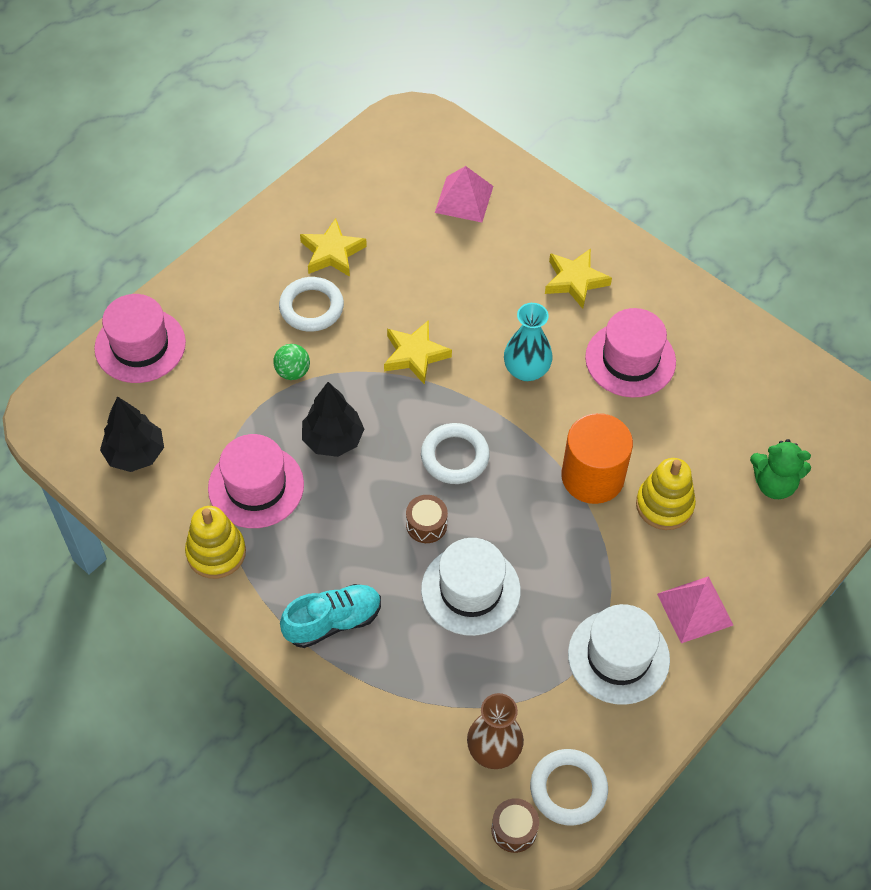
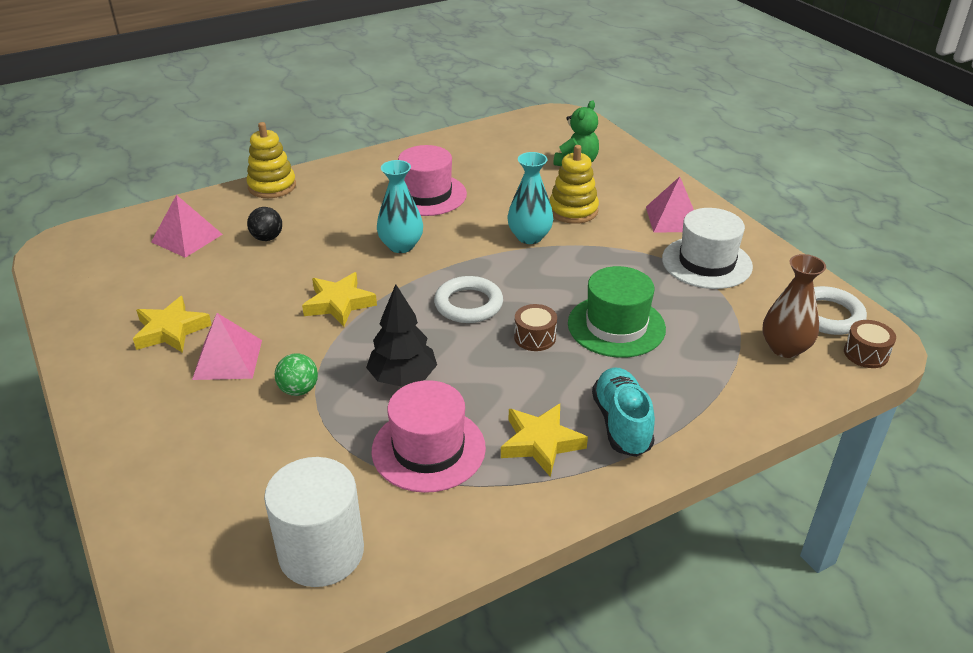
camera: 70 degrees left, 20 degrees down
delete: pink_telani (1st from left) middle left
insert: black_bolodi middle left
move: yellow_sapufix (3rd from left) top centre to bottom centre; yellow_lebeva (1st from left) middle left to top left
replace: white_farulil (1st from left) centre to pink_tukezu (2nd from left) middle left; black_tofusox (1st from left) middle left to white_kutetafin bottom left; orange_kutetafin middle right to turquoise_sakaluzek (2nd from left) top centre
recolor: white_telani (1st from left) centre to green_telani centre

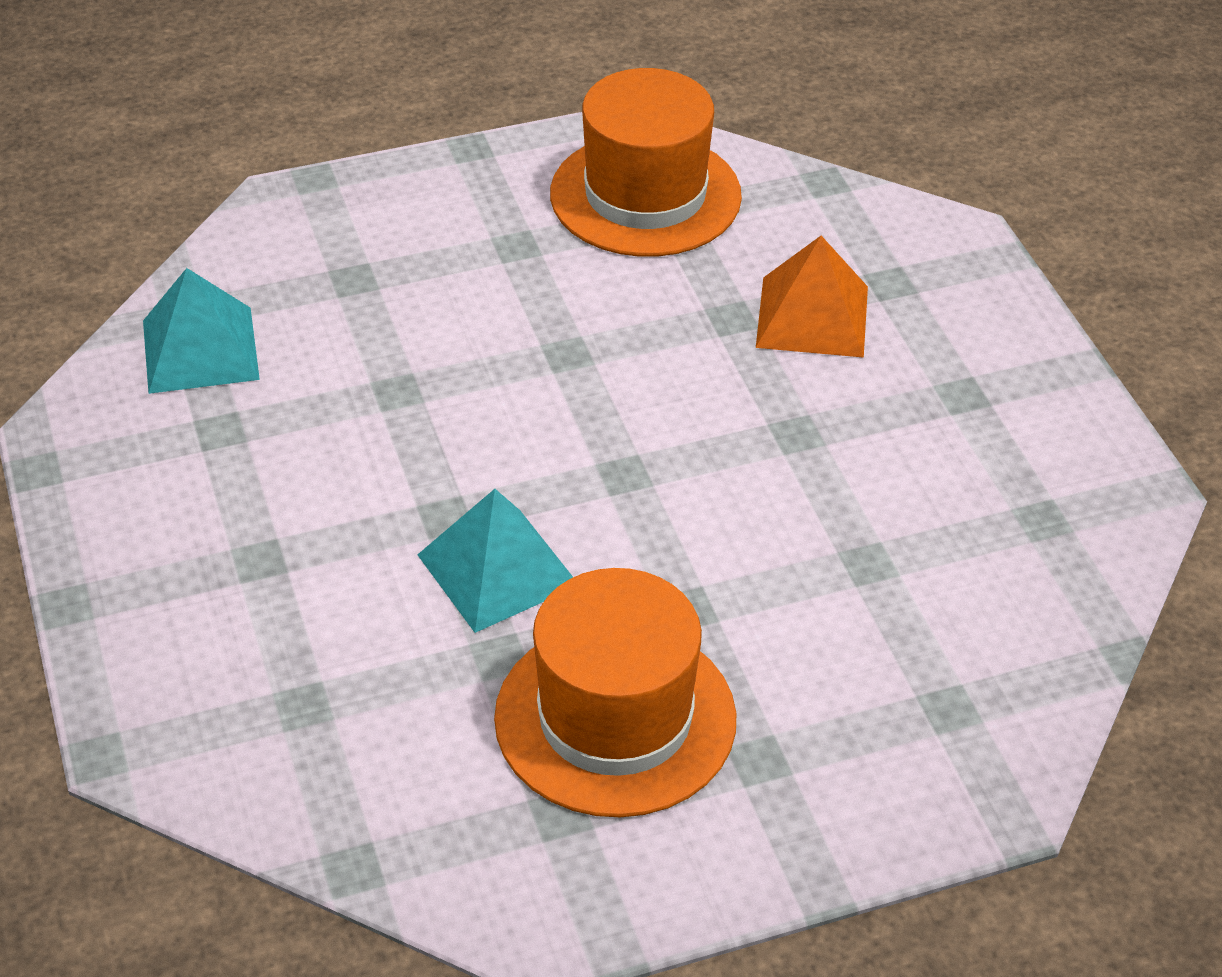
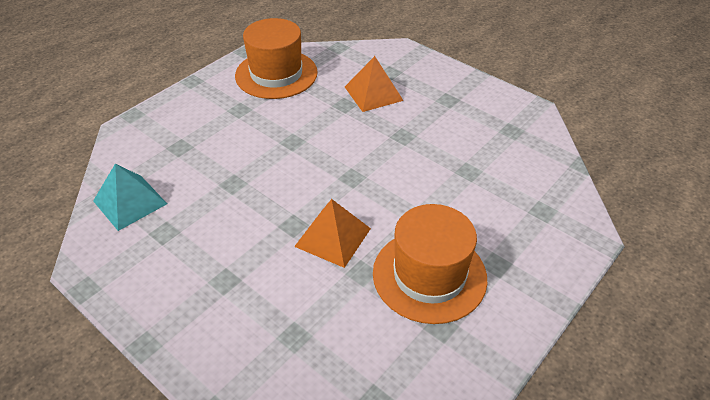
camera: 30 degrees left, 0 degrees up
recolor: turquoise_tukezu (2nd from left) centre to orange_tukezu (1st from left) centre

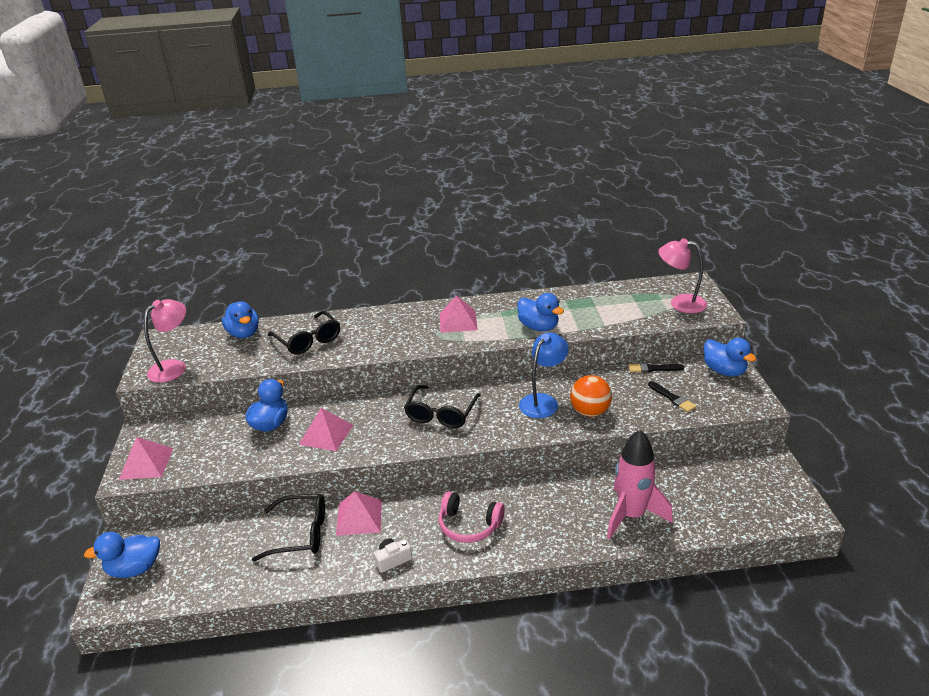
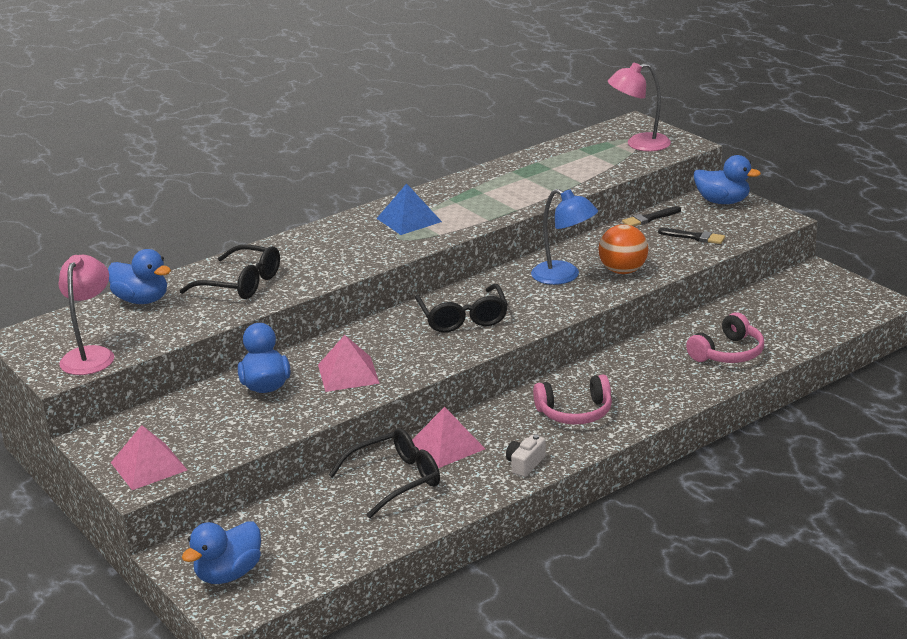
camera: 30 degrees left, 5 degrees down
delete: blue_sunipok (4th from left) centre
replace: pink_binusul bottom right to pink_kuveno (2nd from left) middle right
recolor: pink_tukezu (4th from left) centre to blue_tukezu top centre
rotate: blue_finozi centre = centre 120 degrees clockwise

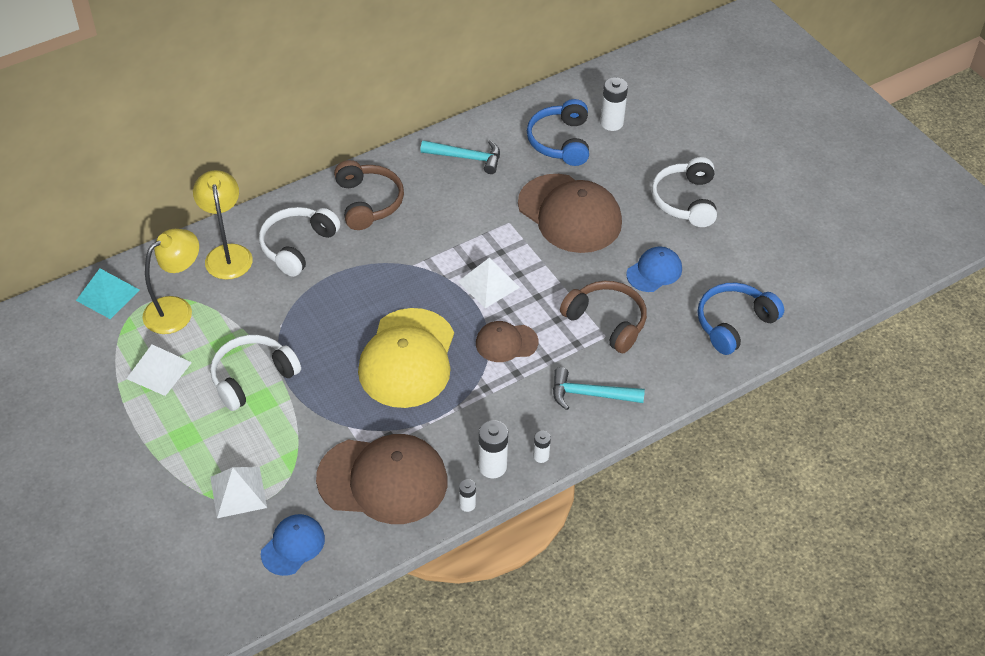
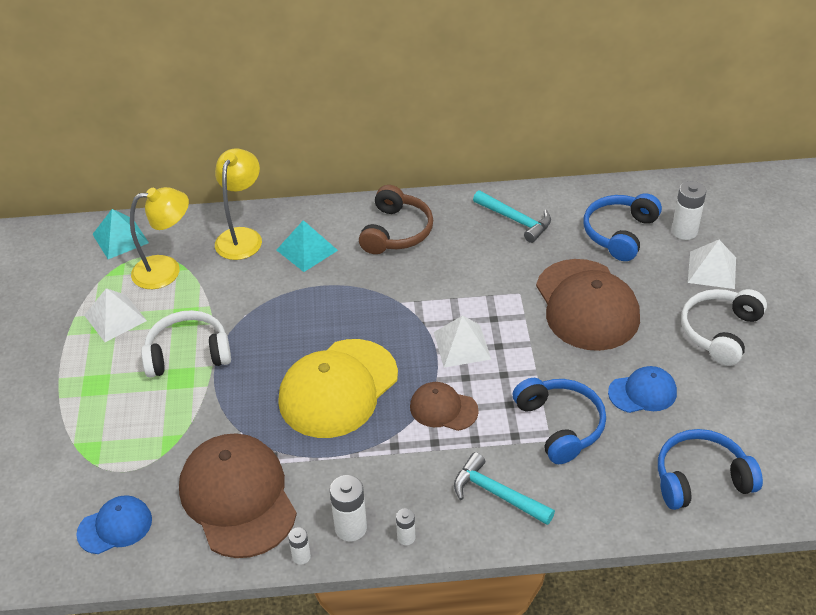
camera: 30 degrees right, 5 degrees down
move: white_tukezu (2nd from left in the first image) bottom left to white_tukezu (3rd from left) middle right
replace: white_kuveno (2nd from left) middle left to turquoise_tukezu (2nd from left) centre
recolor: brown_kuveno (2nd from left) centre to blue_kuveno (1st from left) bottom right
rotate: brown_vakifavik (1st from left) bottom centre = bottom left 150 degrees counterclockwise

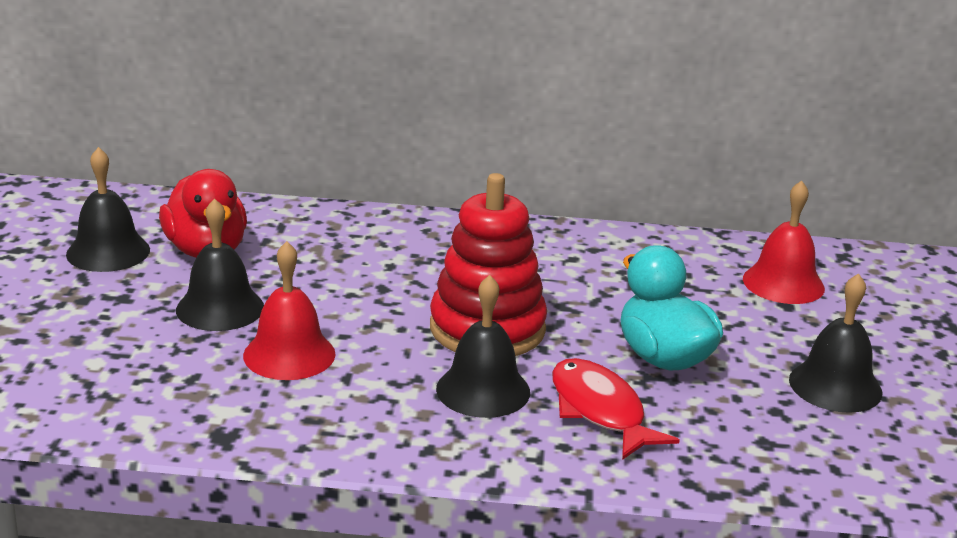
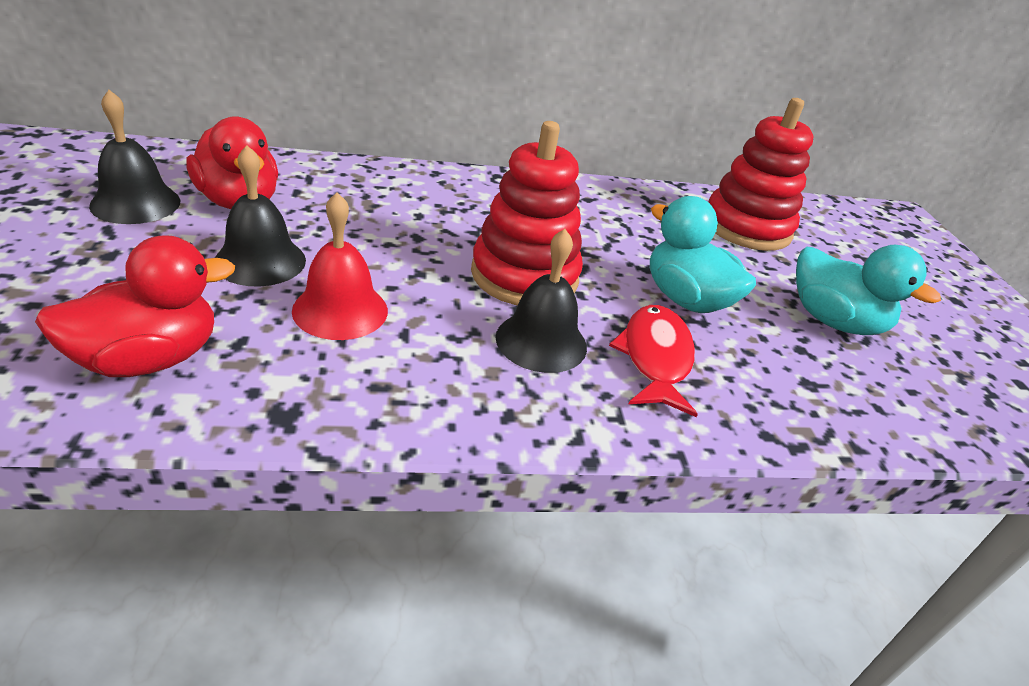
camera: 15 degrees left, 10 degrees up
insert: red_sunipok (1st from left) middle left
replace: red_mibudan (2nd from left) middle right to red_lebeva (2nd from left) top right; black_mibudan (4th from left) middle right to turquoise_sunipok (2nd from left) middle right
rotate: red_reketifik bottom centre = centre 45 degrees clockwise

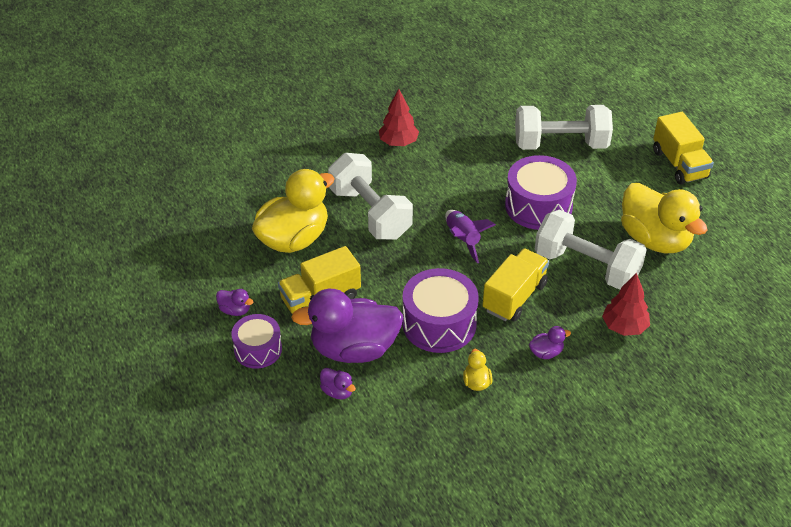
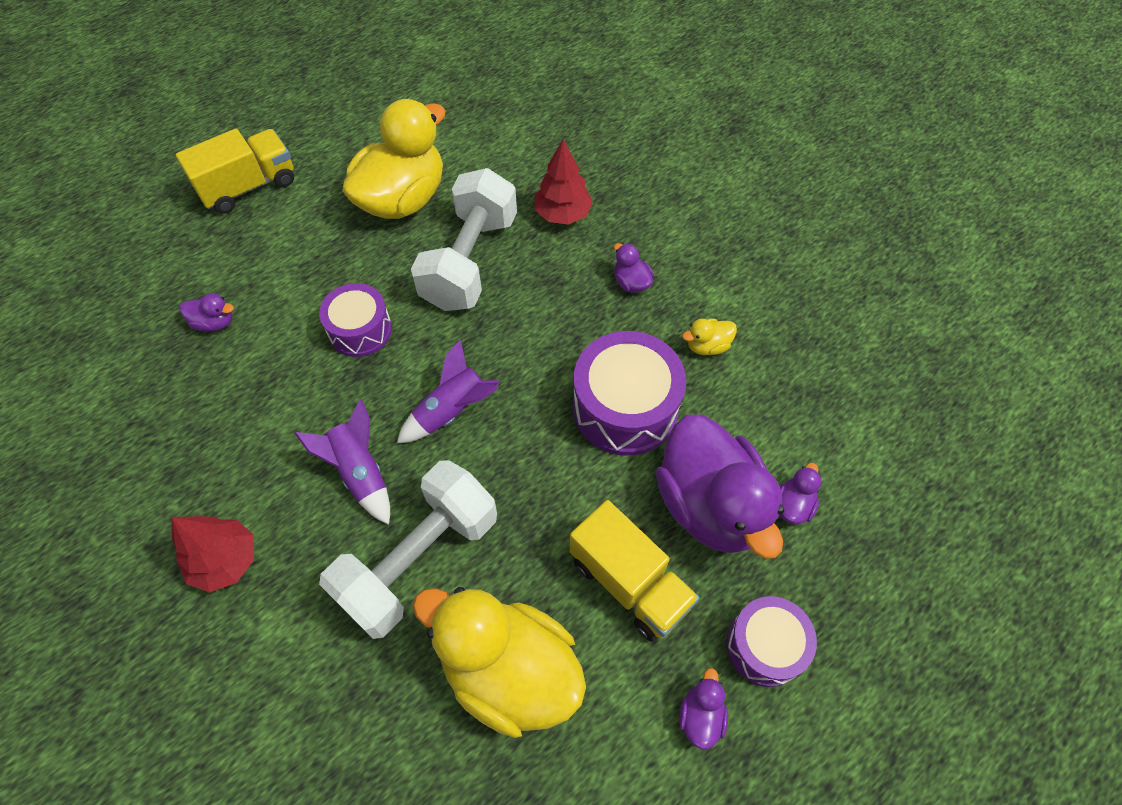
camera: 105 degrees left, 15 degrees up
delete: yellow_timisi (2nd from left) centre
insert: purple_binusul (1st from left) middle left
replace: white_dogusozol (2nd from left) top right to purple_sunipok (1st from left) middle left
resize: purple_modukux (3rd from left in the first image) middle right = middle left x0.63

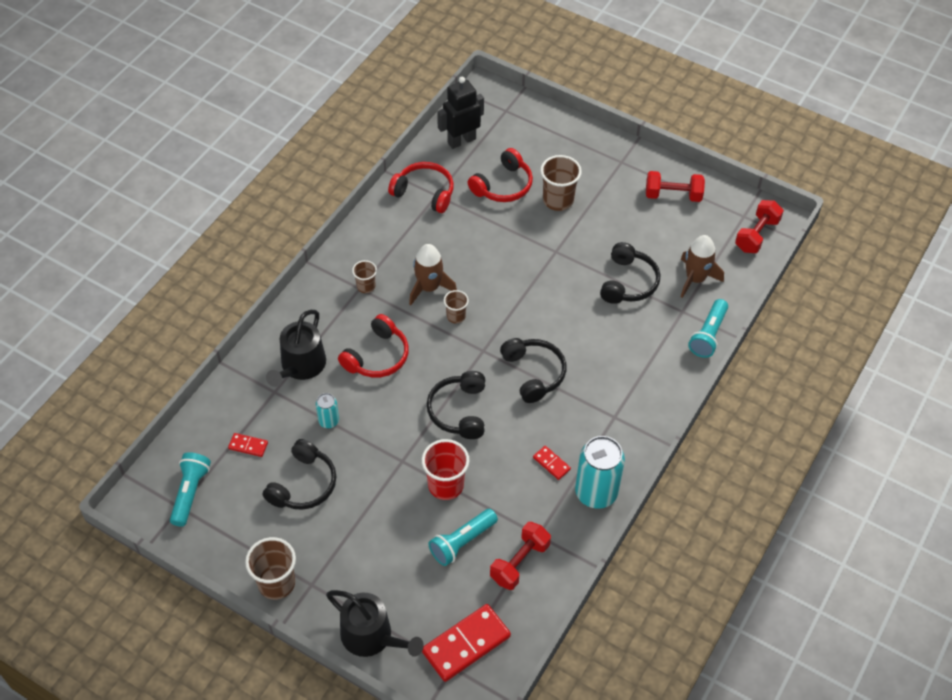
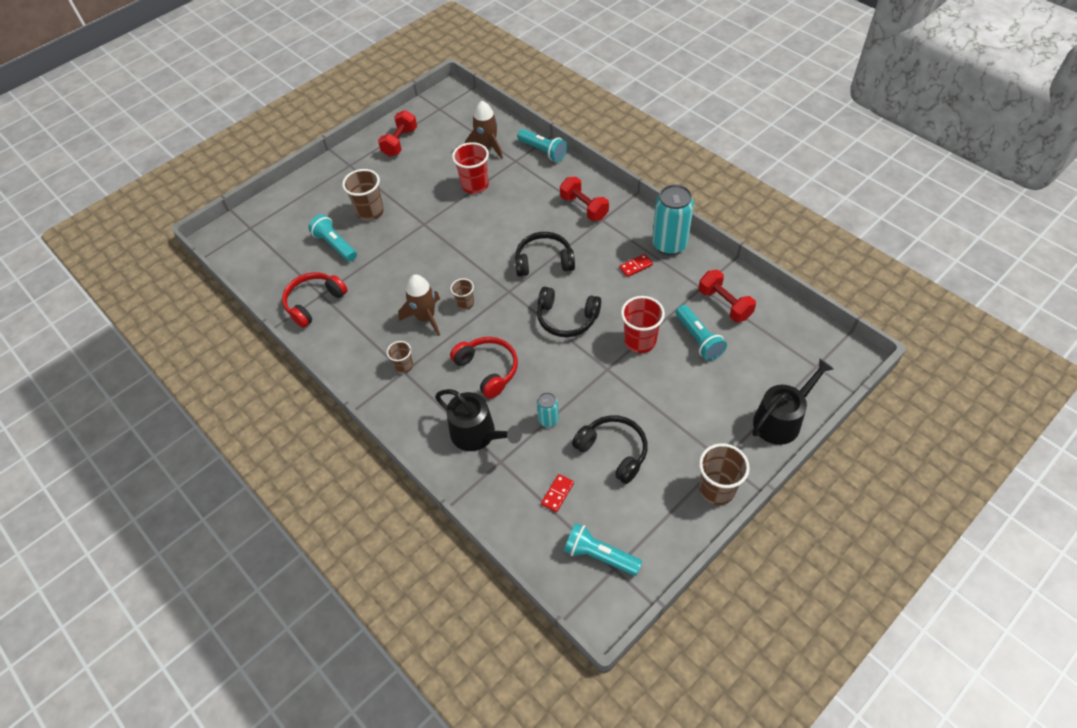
camera: 70 degrees left, 0 degrees up
delete: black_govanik top centre; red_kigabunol (2nd from left) bottom centre
move: red_dogusozol (3rd from left in the first image) top right to red_dogusozol (2nd from left) top centre
replace: red_kuveno (3rd from left) top centre to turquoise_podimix (1st from left) top left; black_kuveno (4th from left) centre to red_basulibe (1st from left) top centre

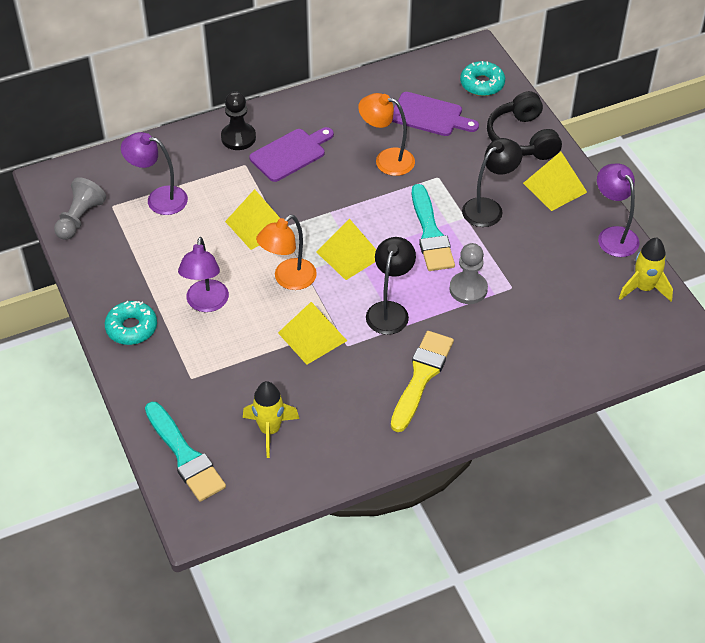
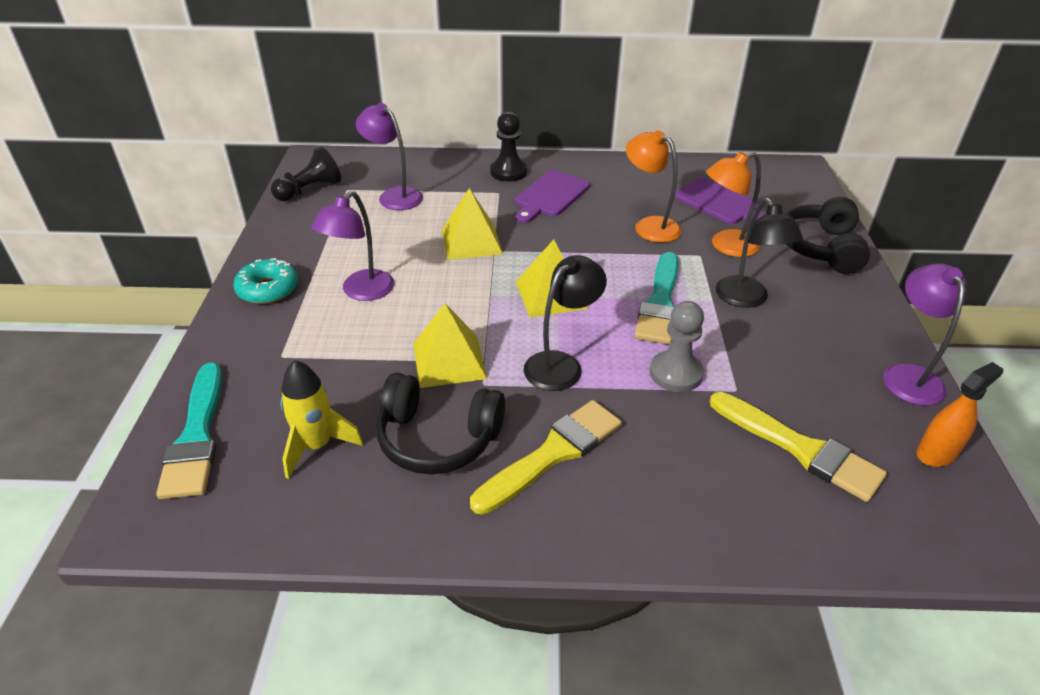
camera: 25 degrees right, 10 degrees down
delete: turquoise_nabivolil (2nd from left) top right; yellow_tukezu (4th from left) top right
insert: black_kuveno (1st from left) centre; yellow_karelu (2nd from left) middle right
move: orange_finozi (1st from left in the first image) centre to orange_finozi (2nd from left) top right
replace: yellow_binusul (2nd from left) middle right to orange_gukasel middle right
recolor: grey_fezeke (1st from left) top left to black_fezeke (1st from left) top left
rotate: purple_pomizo (1st from left) top centre = top centre 135 degrees clockwise; black_finozi (2nd from left) top right = middle right 90 degrees clockwise

